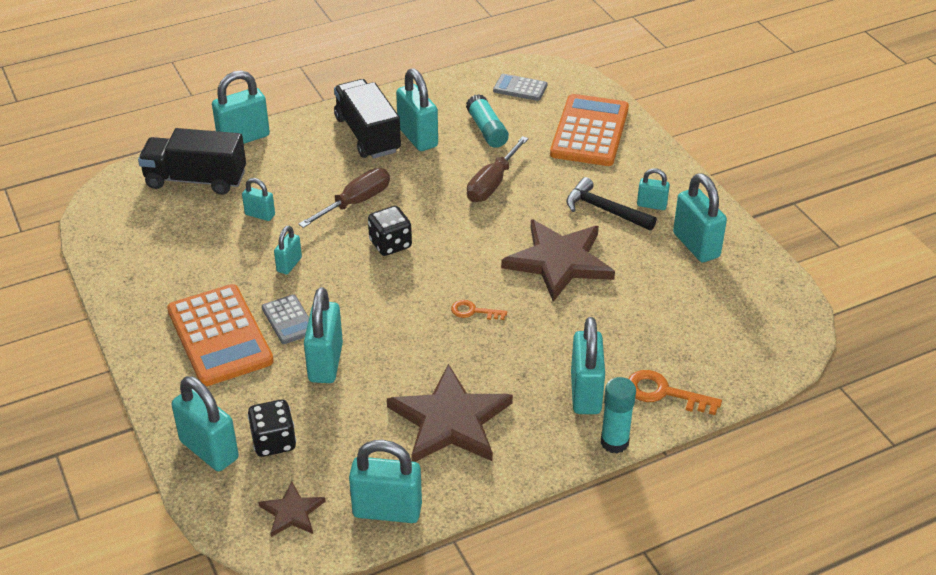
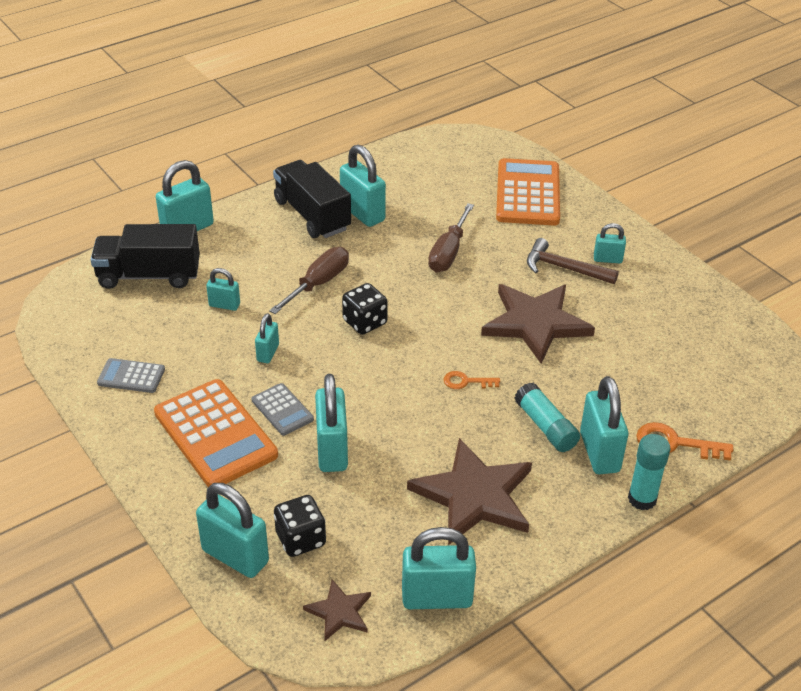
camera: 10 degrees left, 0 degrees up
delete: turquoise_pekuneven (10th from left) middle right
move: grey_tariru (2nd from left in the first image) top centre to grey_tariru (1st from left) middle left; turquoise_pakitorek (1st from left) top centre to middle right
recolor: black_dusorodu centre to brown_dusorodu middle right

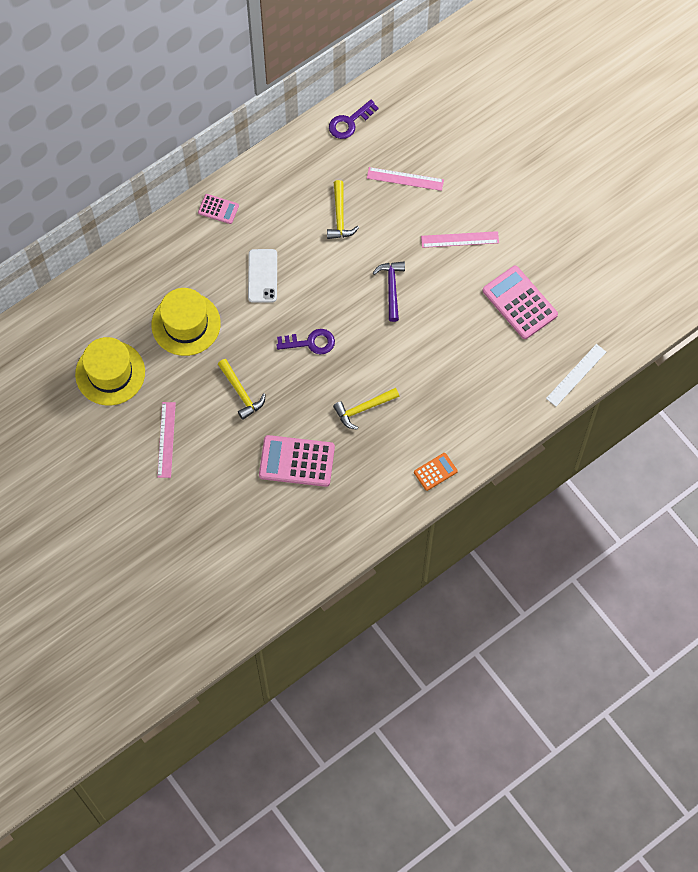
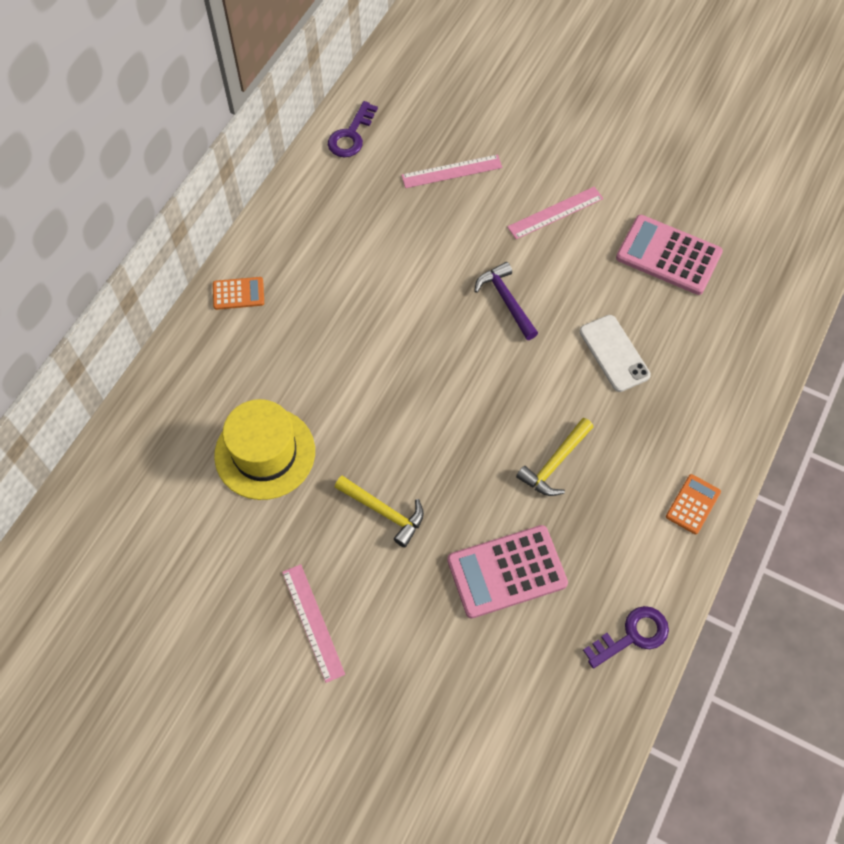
camera: 25 degrees left, 5 degrees down
delete: yellow_dusorodu (2nd from left) top centre; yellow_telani (1st from left) middle left; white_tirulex middle right
move: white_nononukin top centre to middle right; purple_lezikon (1st from left in the first image) centre to purple_lezikon (2nd from left) bottom right
recolor: pink_tariru (1st from left) top left to orange_tariru (1st from left) middle left

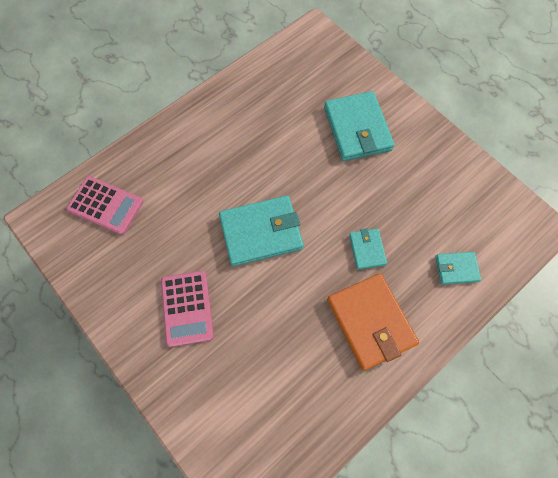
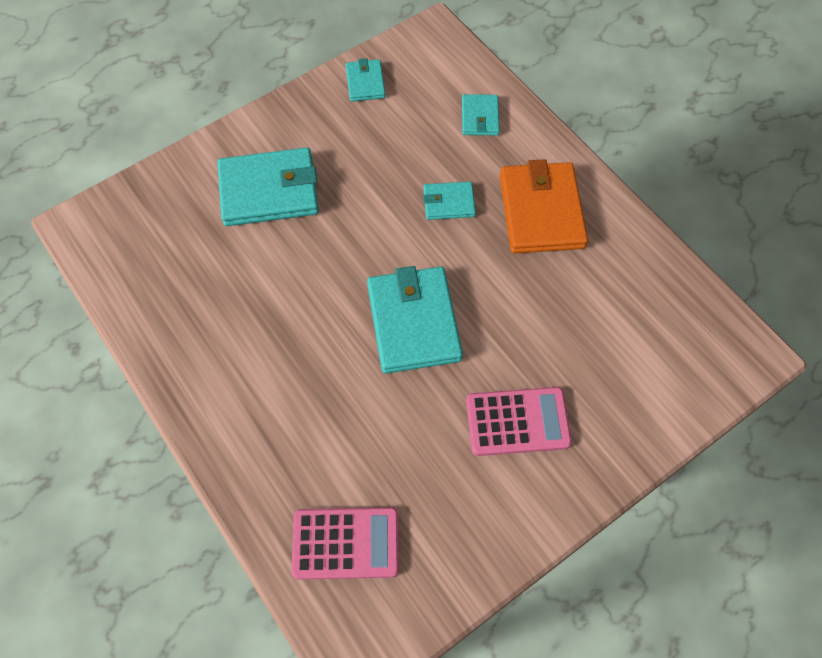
camera: 85 degrees left, 5 degrees down
insert: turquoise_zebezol (2nd from left) top centre
rotate: pink_tariru (1st from left) middle left = bottom centre 60 degrees clockwise; orange_zebezol bottom right = top centre 75 degrees counterclockwise

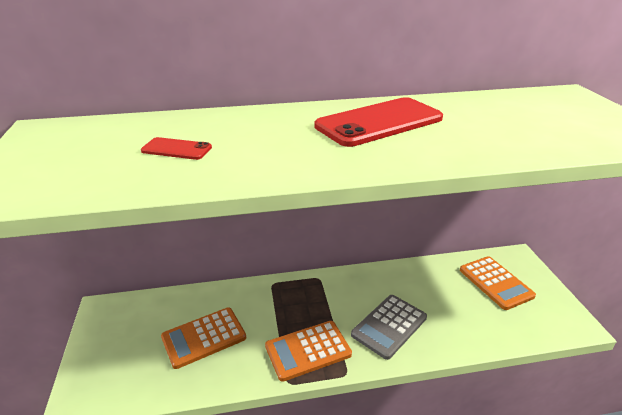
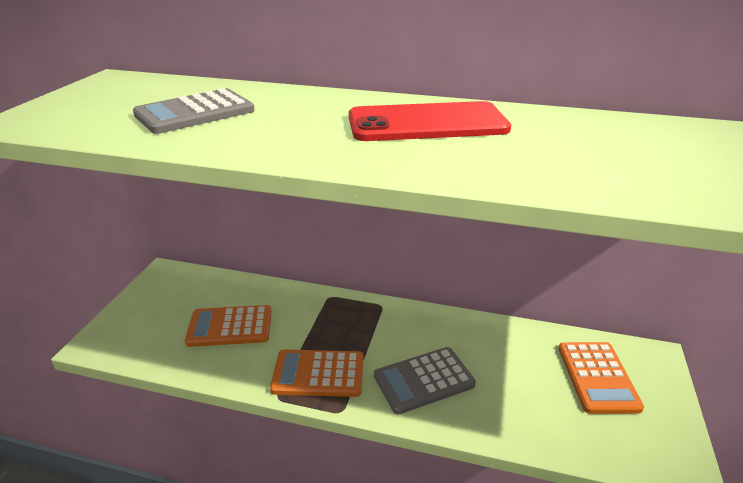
camera: 25 degrees right, 0 degrees up
replace: red_nononukin (1st from left) middle left to grey_tariru (1st from left) top left

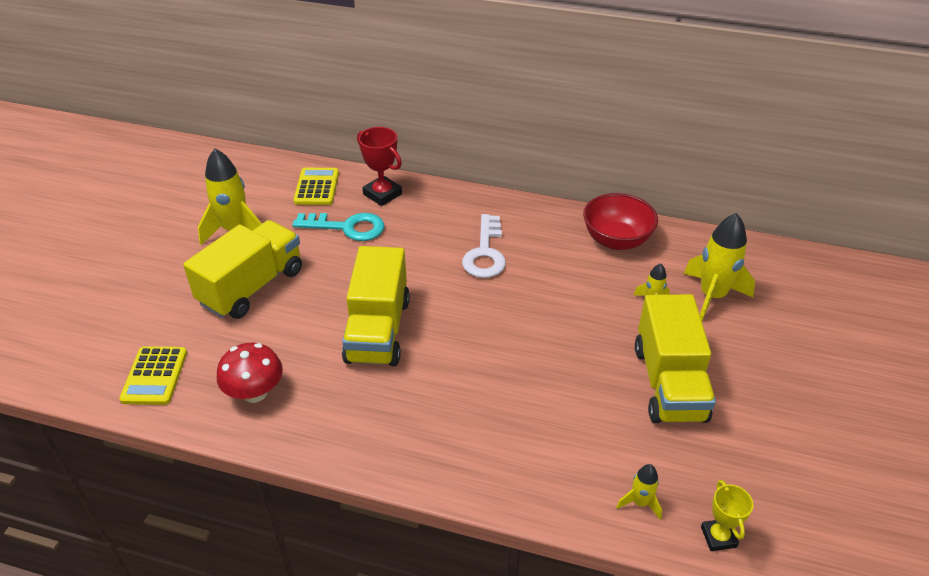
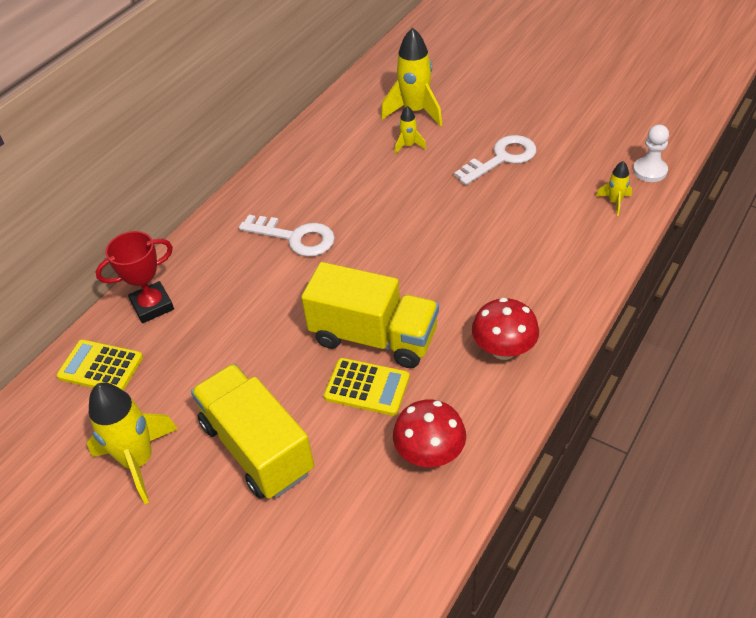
camera: 70 degrees left, 5 degrees up
delete: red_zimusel middle right; turquoise_lezikon centre
insert: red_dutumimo (2nd from left) middle right
move: yellow_tariru (1st from left in the first image) middle left to yellow_tariru (2nd from left) centre
replace: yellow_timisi (3rd from left) middle right to white_lezikon (2nd from left) top centre; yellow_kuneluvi bottom right to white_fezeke top right

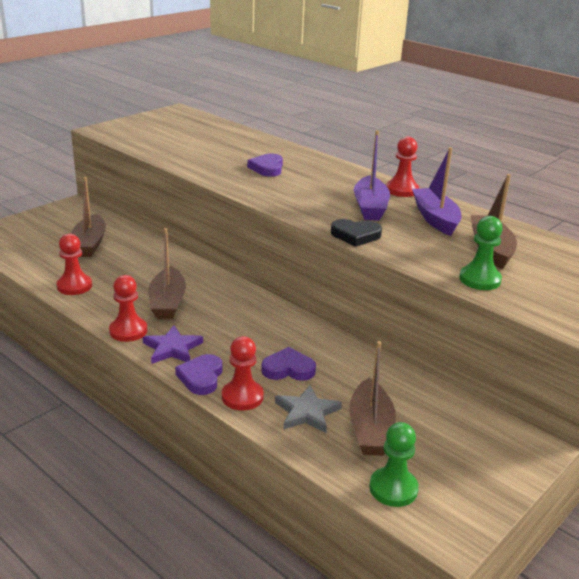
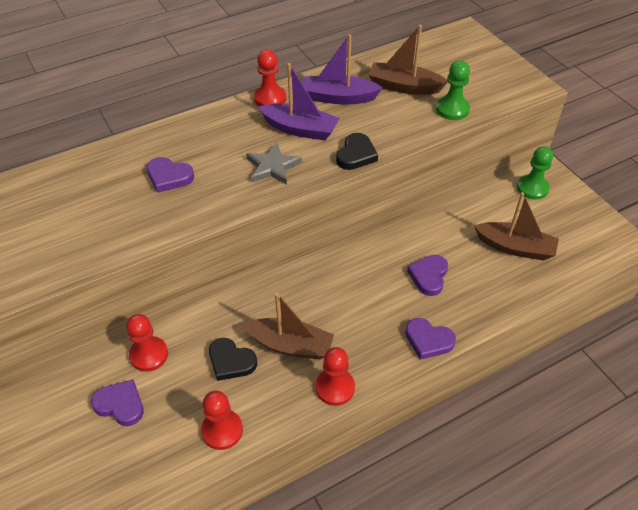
camera: 70 degrees left, 20 degrees up
delete: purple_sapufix middle left
insert: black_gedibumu (1st from left) bottom centre
move: red_fezeke (3rd from left in the first image) centre to red_fezeke (1st from left) bottom left; grey_sapufix bottom centre to top centre; green_fezeke (1st from left in the first image) bottom right to green_fezeke (2nd from left) middle right
replace: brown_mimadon (1st from left) middle left to purple_gedibumu (1st from left) bottom left

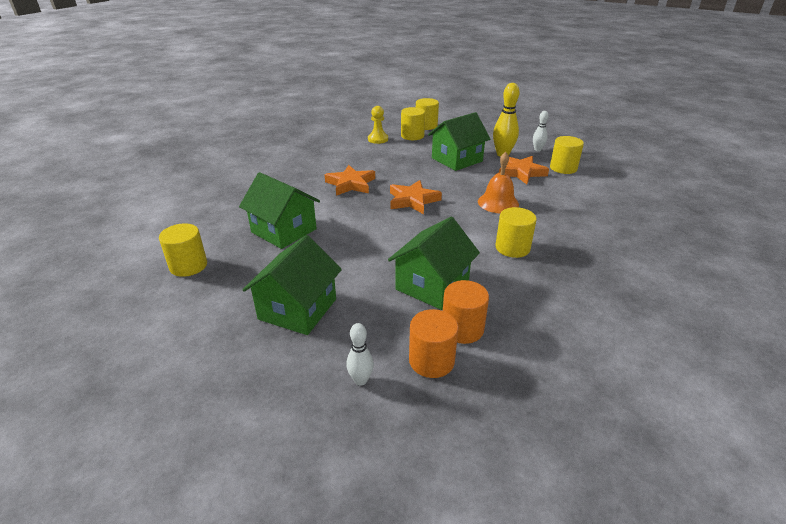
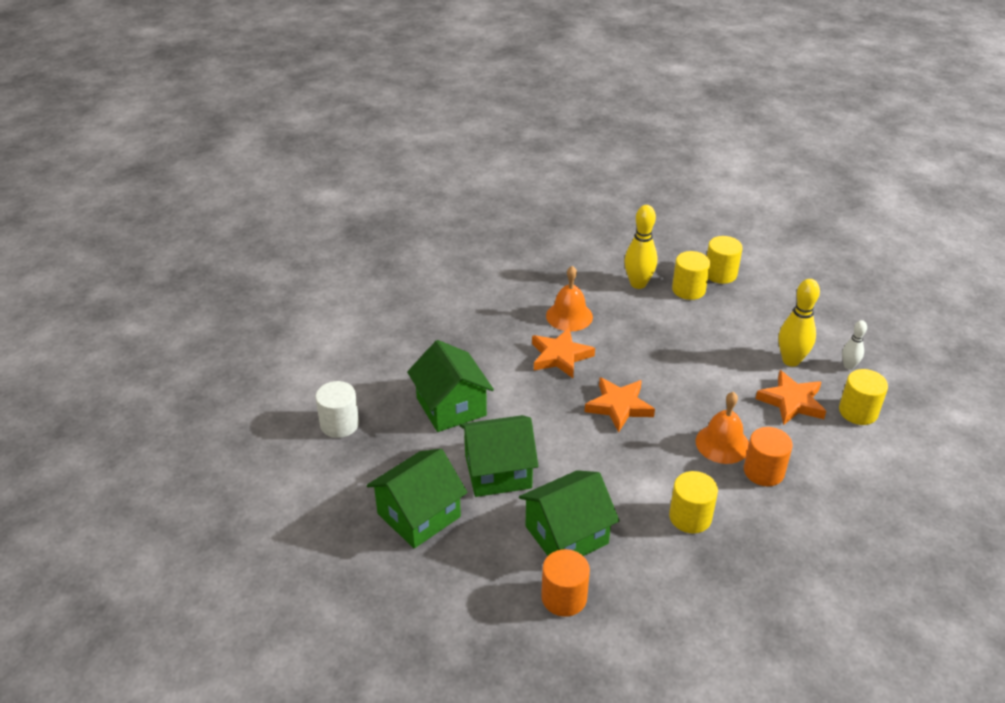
camera: 25 degrees right, 5 degrees up
delete: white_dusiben (1st from left) bottom centre
insert: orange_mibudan (1st from left) centre
move: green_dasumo (4th from left in the first image) top centre to green_dasumo (3rd from left) centre; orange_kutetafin (1st from left in the first image) centre to orange_kutetafin (2nd from left) middle right
replace: yellow_fezeke top centre to yellow_dusiben (1st from left) centre
recolor: yellow_kutetafin (1st from left) middle left to white_kutetafin centre

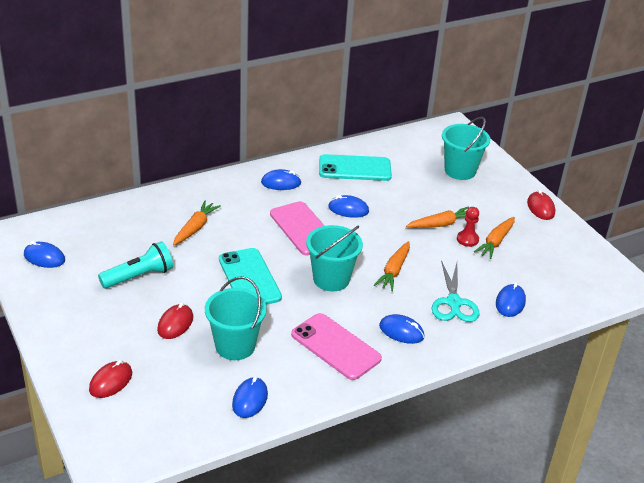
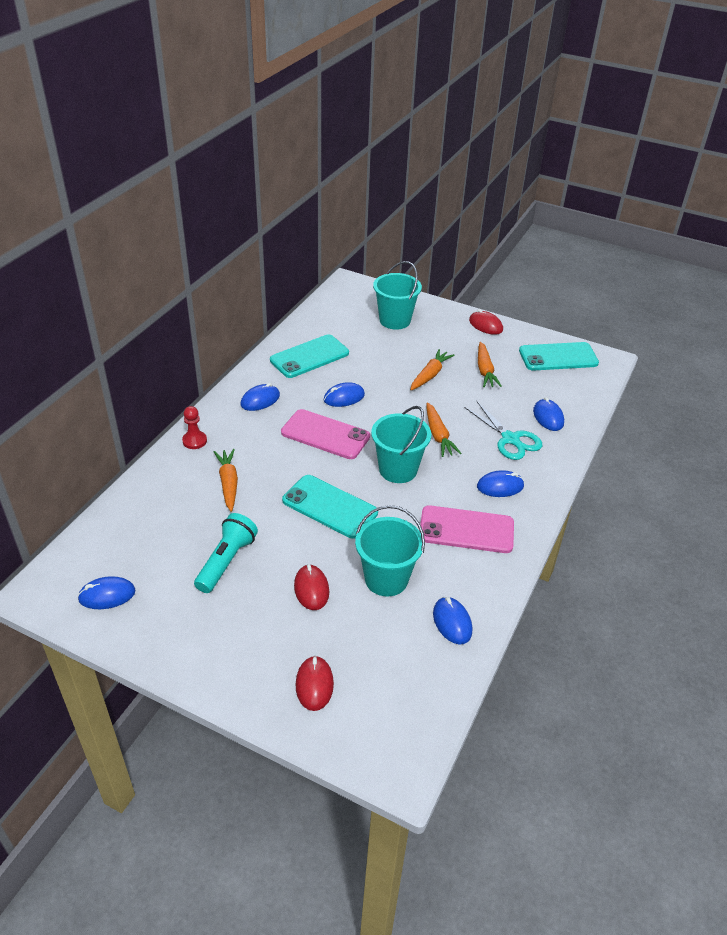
camera: 35 degrees left, 5 degrees up
insert: turquoise_nononukin (3rd from left) middle right
move: red_fezeke middle right to middle left

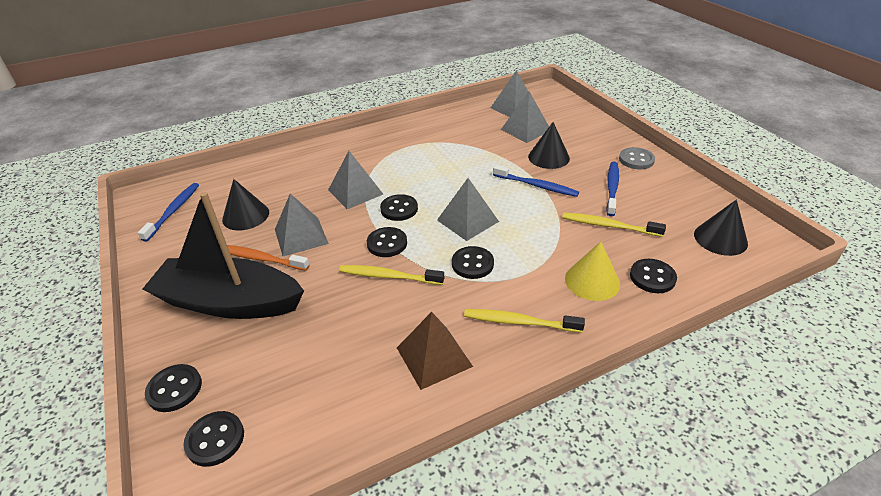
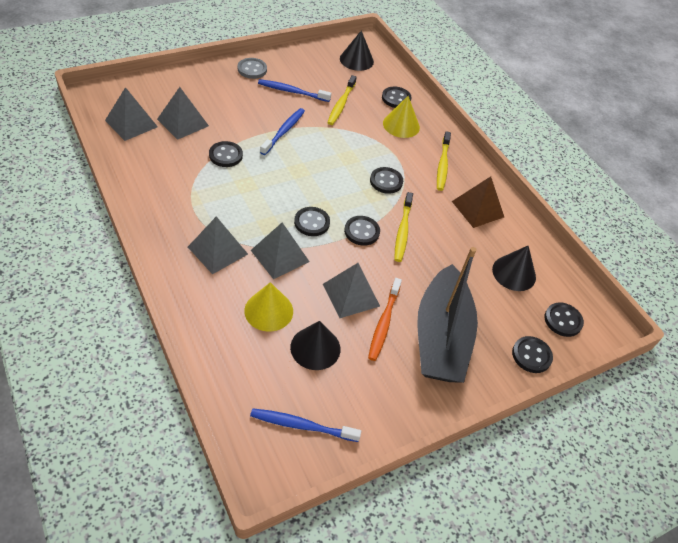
camera: 100 degrees left, 10 degrees up
insert: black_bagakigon (1st from left) top centre; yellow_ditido (1st from left) centre
move: black_ditido (2nd from left in the first image) top centre to black_ditido (3rd from left) middle right; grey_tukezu (3rd from left) centre to middle left

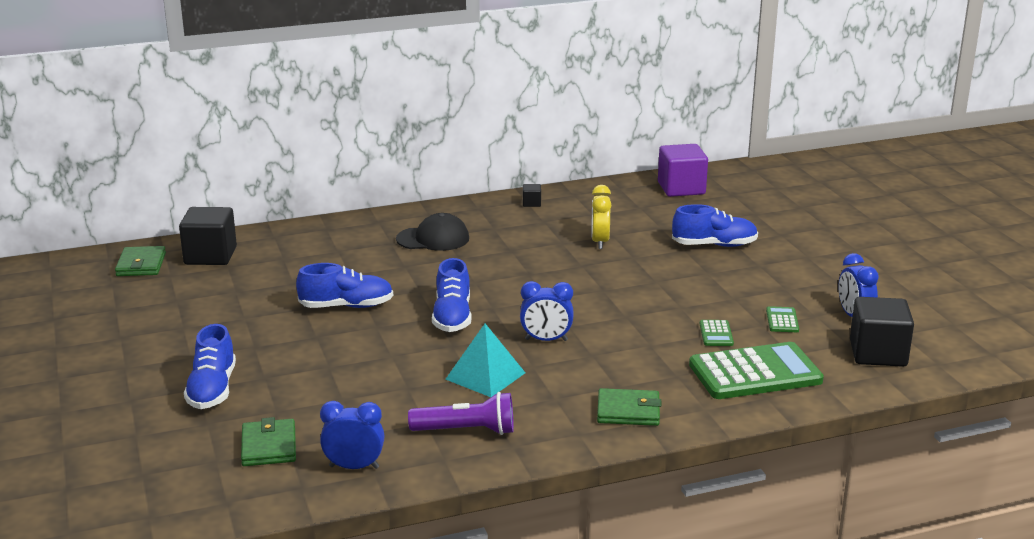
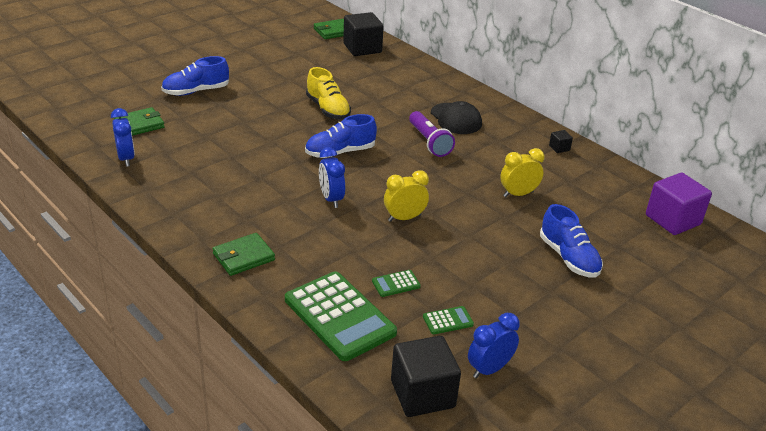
camera: 65 degrees right, 10 degrees up
delete: turquoise_tukezu bottom centre
insert: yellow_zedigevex (1st from left) centre
move: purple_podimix bottom centre to top centre
recolor: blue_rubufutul (2nd from left) middle left to yellow_rubufutul top centre
rotate: green_zebezol (3rd from left in the first image) bottom centre = middle left 75 degrees clockwise

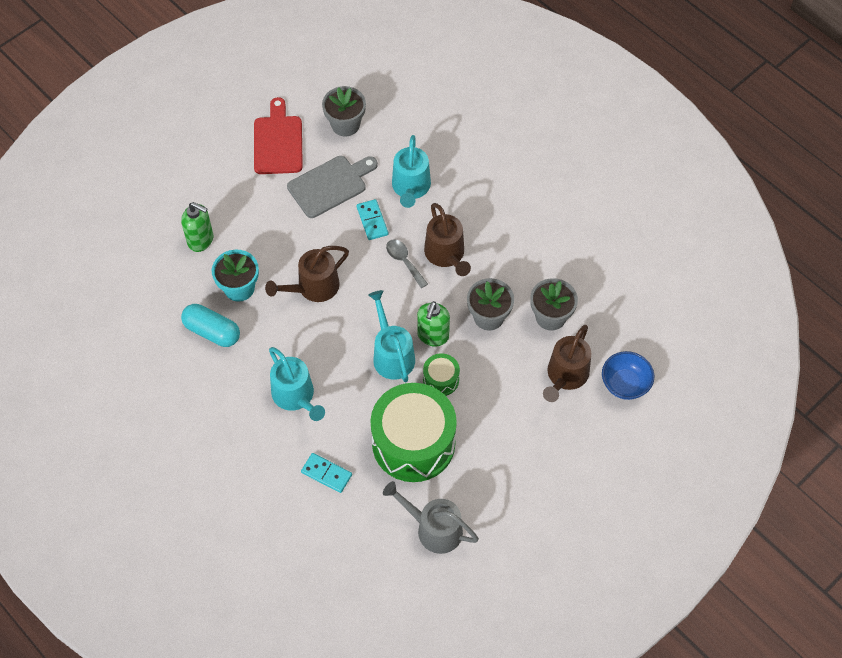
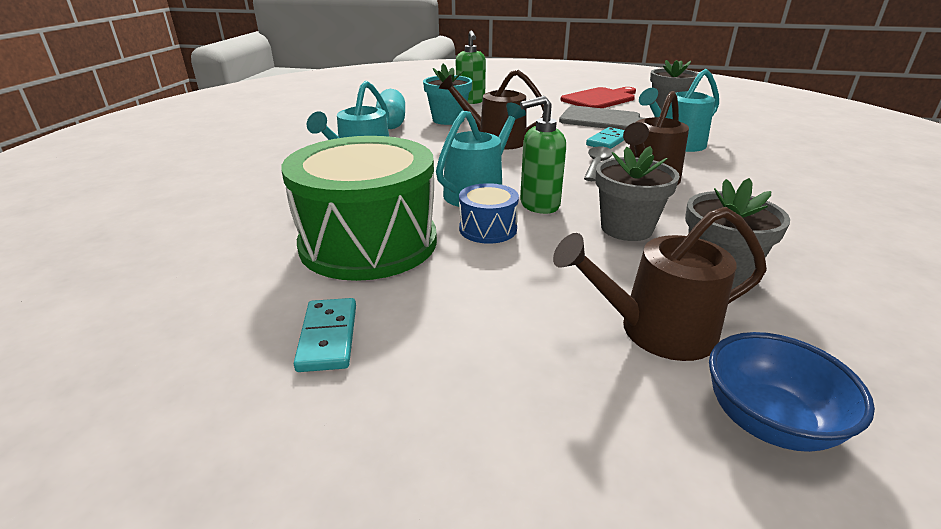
camera: 55 degrees right, 30 degrees down
delete: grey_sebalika bottom centre
move: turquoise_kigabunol (1st from left) bottom centre to centre
recolor: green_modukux (2nd from left) centre to blue_modukux centre

